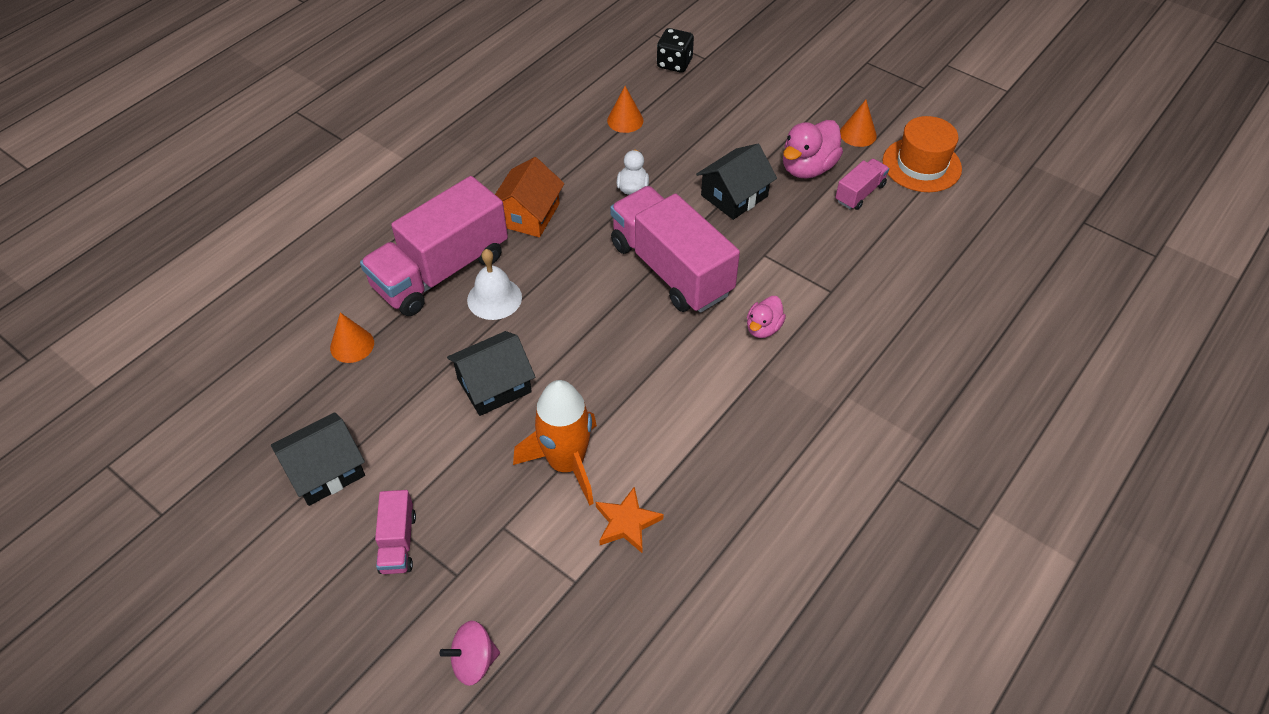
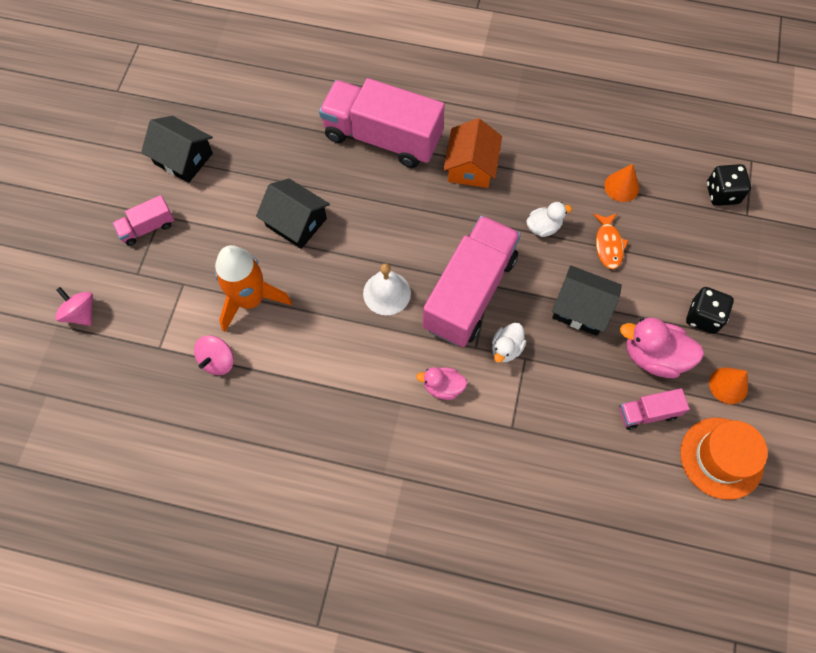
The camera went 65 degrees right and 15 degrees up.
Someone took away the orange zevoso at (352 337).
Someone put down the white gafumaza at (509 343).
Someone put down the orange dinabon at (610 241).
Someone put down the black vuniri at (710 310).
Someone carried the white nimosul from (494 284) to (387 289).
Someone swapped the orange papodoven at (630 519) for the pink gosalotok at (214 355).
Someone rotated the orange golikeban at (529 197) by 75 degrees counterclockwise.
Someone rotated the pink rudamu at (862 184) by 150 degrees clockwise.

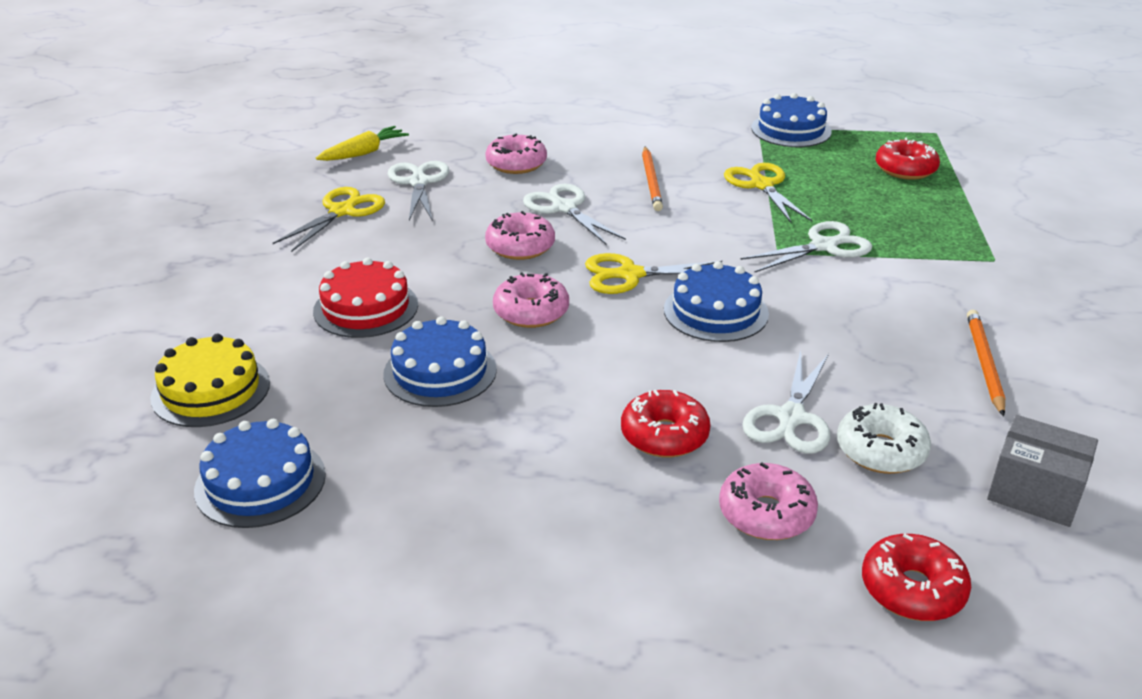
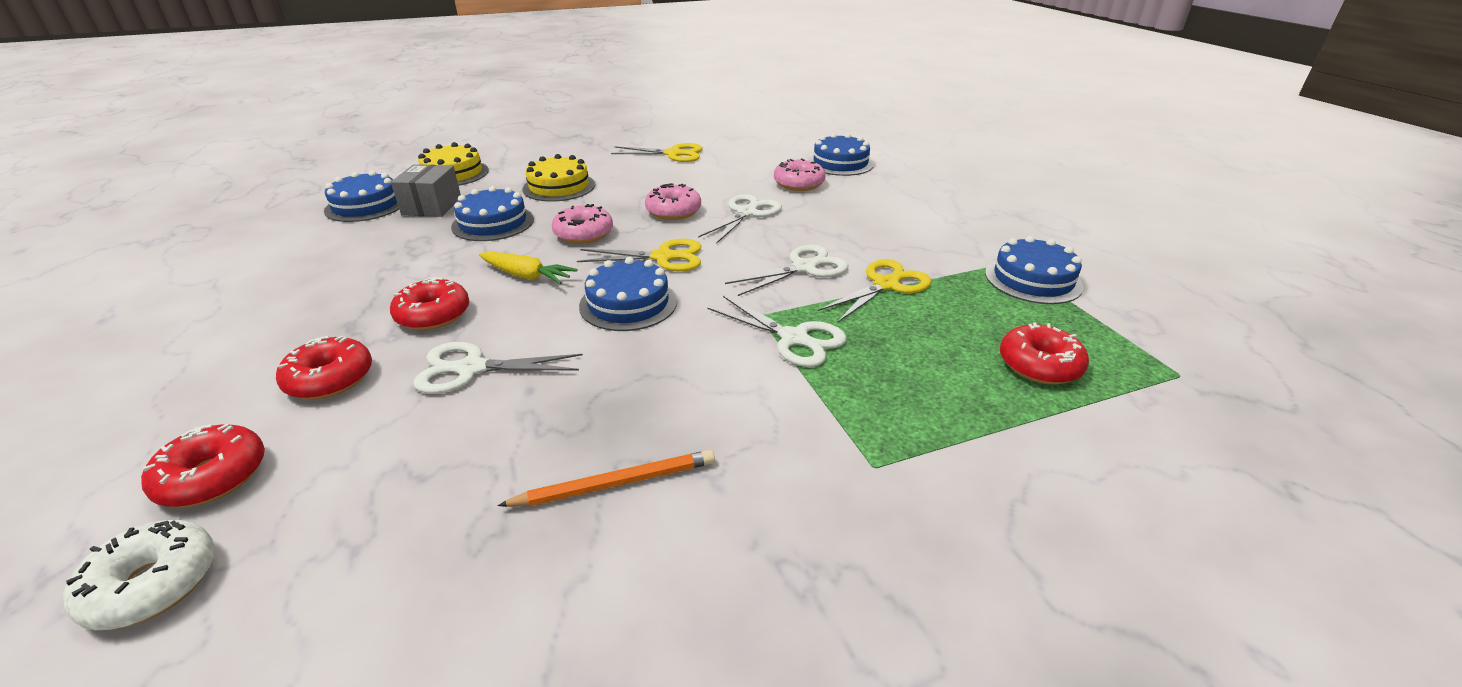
The camera went 65 degrees right and 0 degrees up.
Someone took away the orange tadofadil at (652 179).
Someone put down the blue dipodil at (841 154).
Someone carried the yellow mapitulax from (362 143) to (528 268).
Someone carried the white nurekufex from (419 190) to (787 270).
Someone carried the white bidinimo from (884 438) to (139 575).
Someone carried the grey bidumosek from (1042 471) to (426 190).
Someone repainted the red dipodil at (365 298), which became the yellow dipodil at (558 178).
Someone repainted the pink bidinimo at (768 501), which became the red bidinimo at (324 368).
Someone rotated the yellow nurekufex at (653 273) by 120 degrees clockwise.

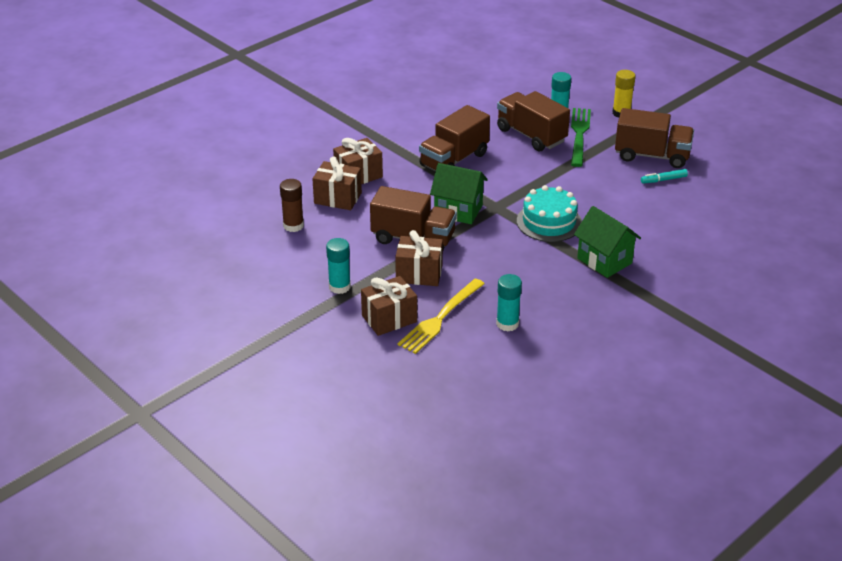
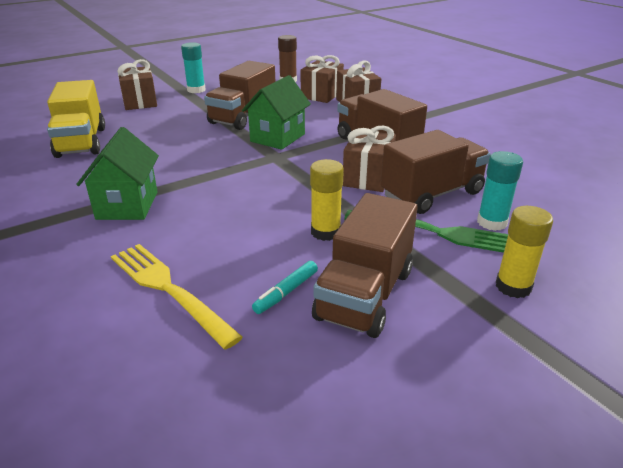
The camera went 100 degrees right and 5 degrees down.
Someone took away the turquoise dipodil at (549 213).
Someone put down the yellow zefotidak at (327 200).
Someone carried the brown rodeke from (419 258) to (369 158).
Someone carried the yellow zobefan from (441 316) to (177 297).
Someone swapped the turquoise zefotidak at (509 303) for the yellow rudamu at (76 119).
Someone rotated the green golikeban at (607 242) by 60 degrees counterclockwise.
Someone rotated the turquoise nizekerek at (664 176) by 135 degrees counterclockwise.

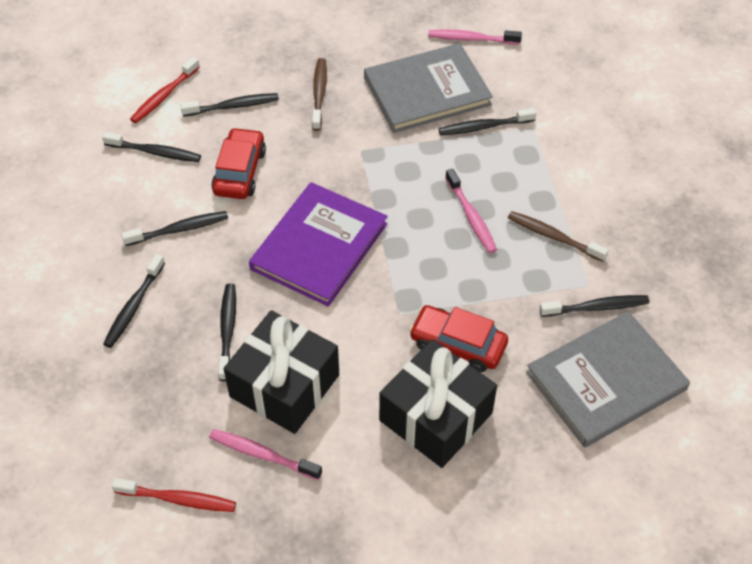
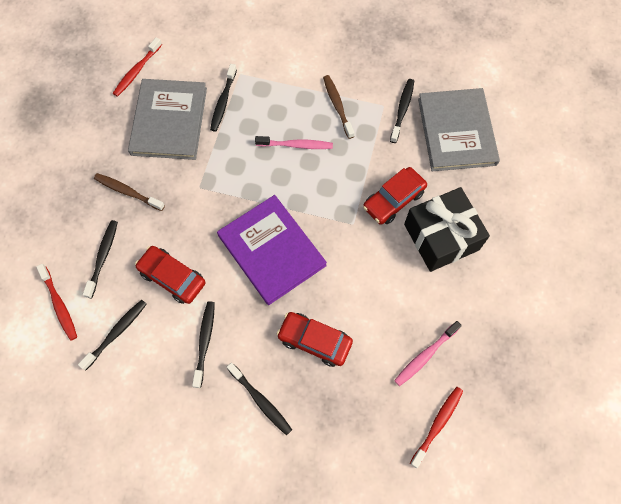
The camera went 65 degrees left and 15 degrees up.
Someone took away the black rodeke at (281 372).
Someone swapped the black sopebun at (227 332) for the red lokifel at (315 339).
Someone repainted the pink sopebun at (475 37), which became the red sopebun at (137 67).
Someone rotated the brown sopebun at (558 236) by 105 degrees clockwise.

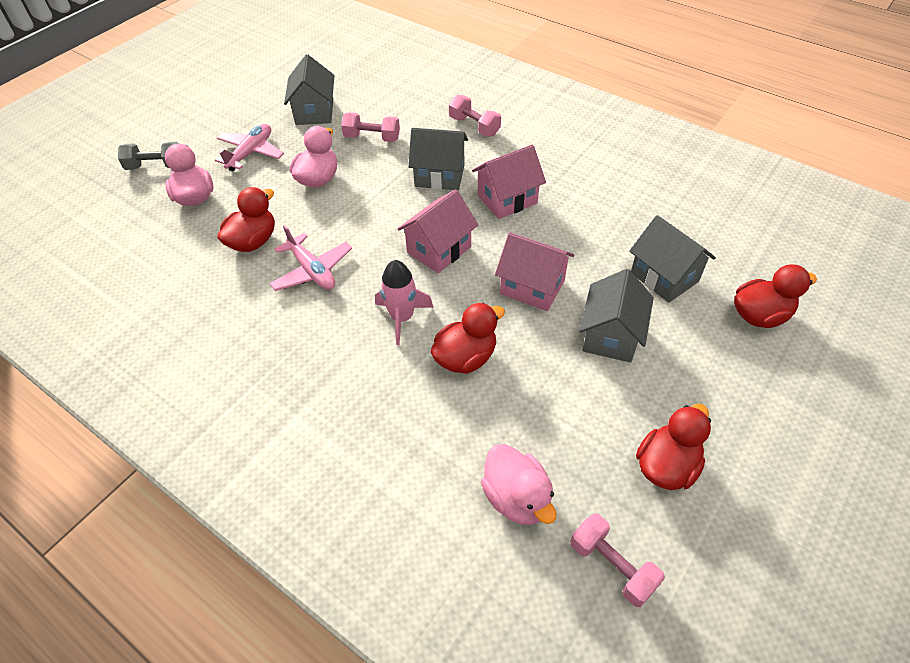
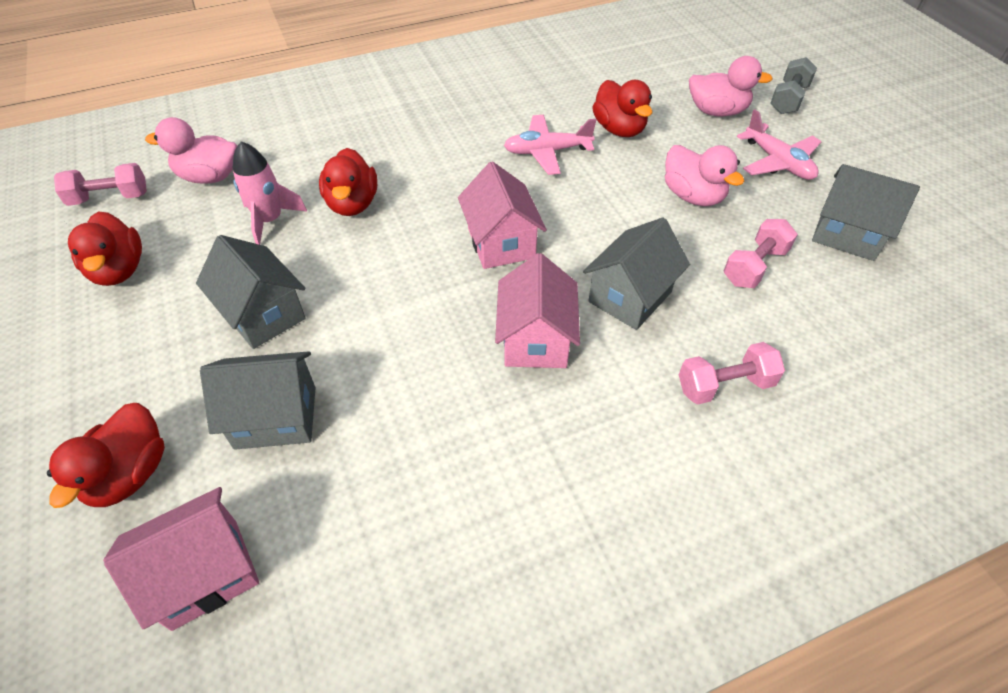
The camera went 120 degrees right and 0 degrees up.
Someone carried the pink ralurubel from (404 302) to (270 193).
Someone carried the pink golikeban from (534 271) to (181 559).

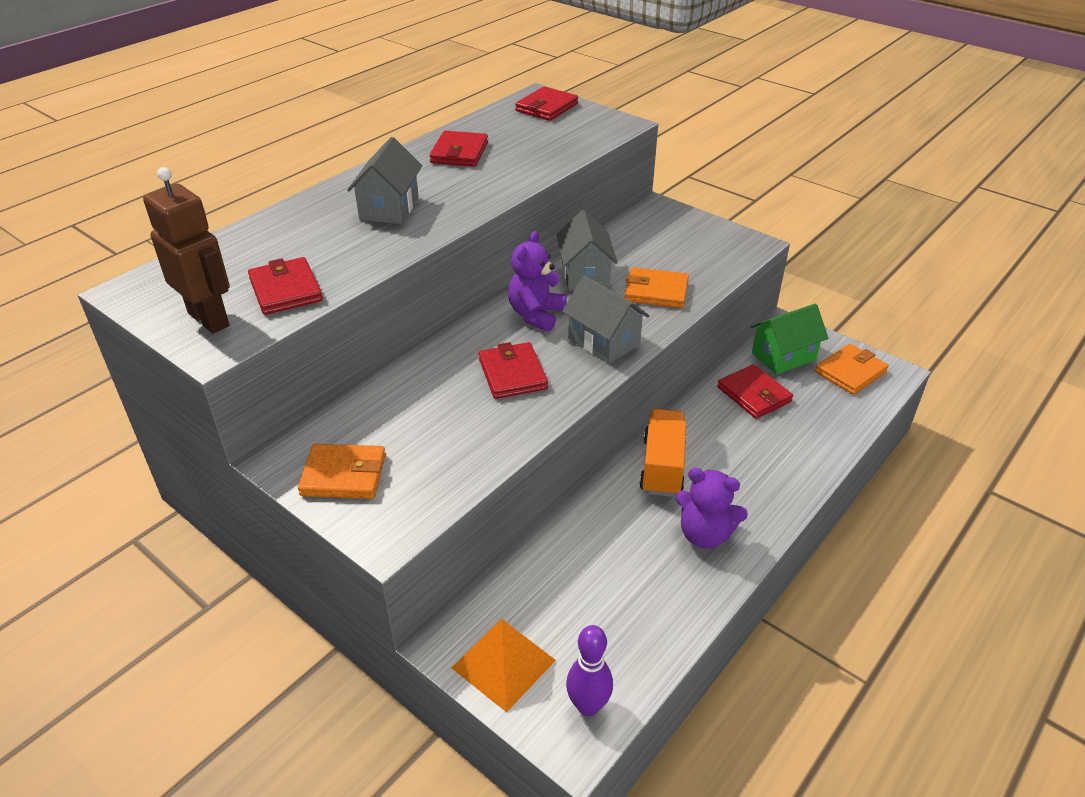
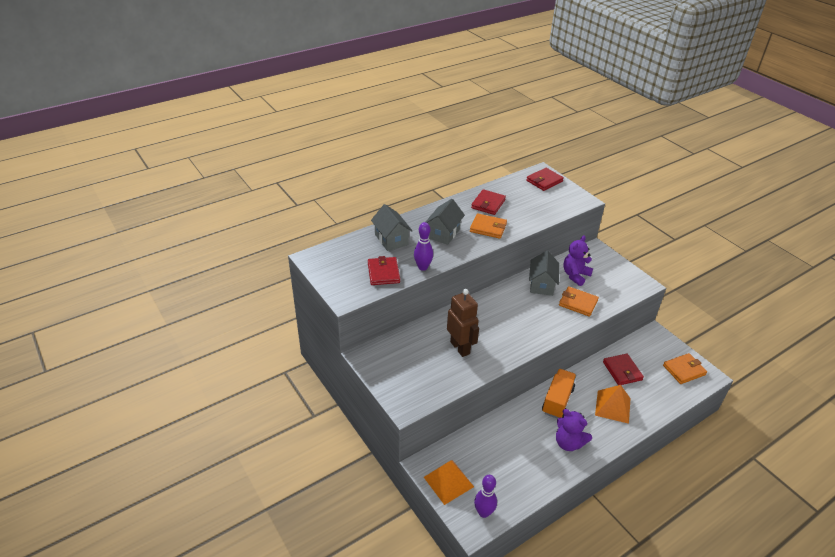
The camera went 15 degrees right and 0 degrees up.
Someone took away the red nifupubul at (513 370).
Someone took away the green golikeban at (789 339).
Someone put down the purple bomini at (423 246).
Someone put down the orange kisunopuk at (613 404).
Someone carried the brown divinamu from (186 250) to (463 323).
Someone carried the orange nifupubul from (342 471) to (488 226).
Someone carried the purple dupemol from (537 281) to (578 260).
Someone carried the grey golikeban from (605 319) to (392 227).

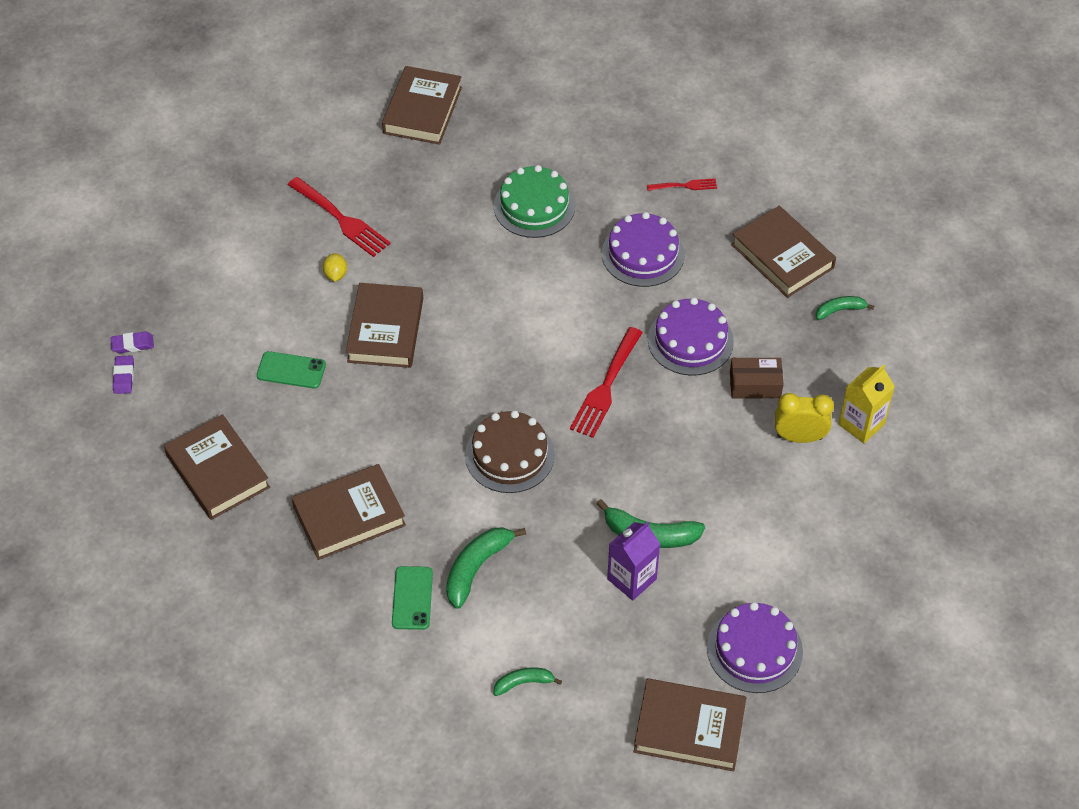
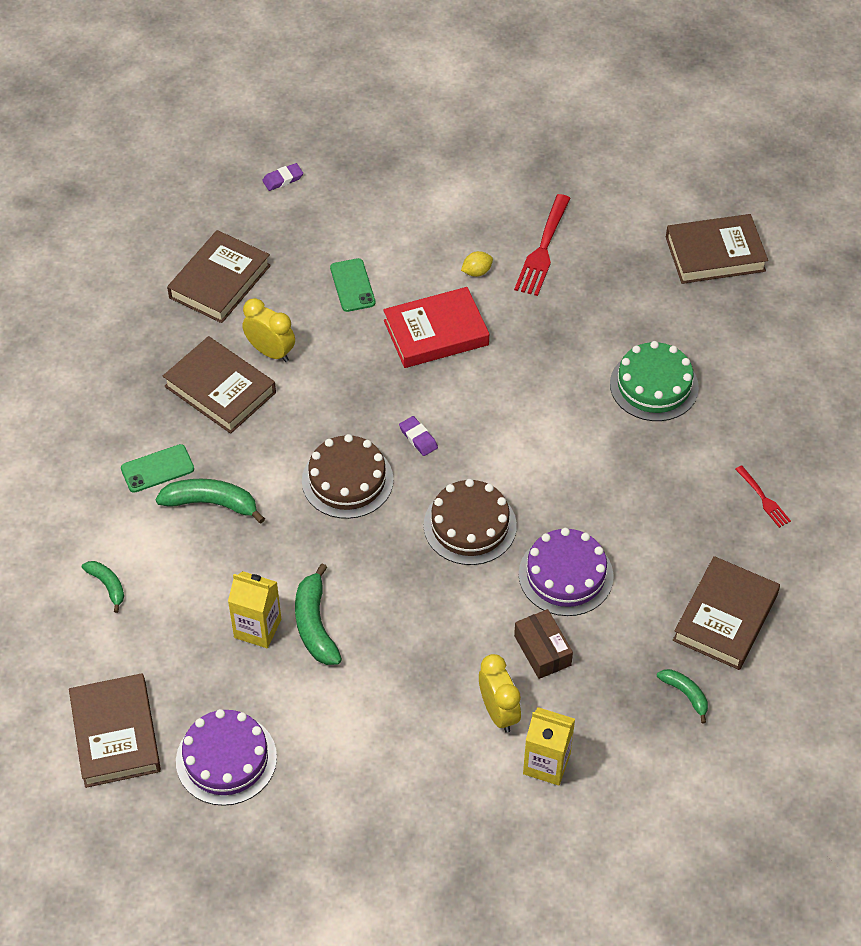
The camera went 65 degrees right and 0 degrees up.
Someone took away the purple dipodil at (643 249).
Someone put down the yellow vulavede at (268 330).
Someone carried the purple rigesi from (132 342) to (418 436).
Someone swapped the red zobefan at (606 382) for the brown dipodil at (470 522).
Someone repainted the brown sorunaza at (384 325), which became the red sorunaza at (436 327).
Someone repainted the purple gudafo at (633 561), which became the yellow gudafo at (254 609).

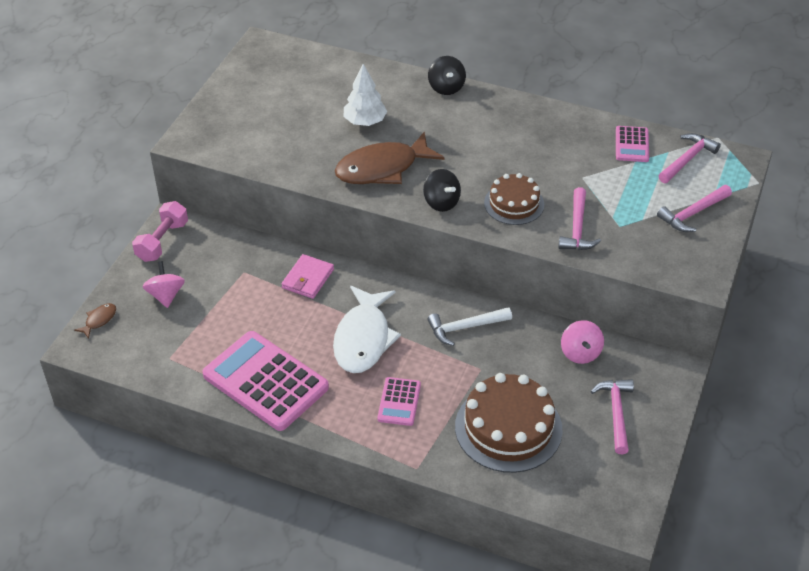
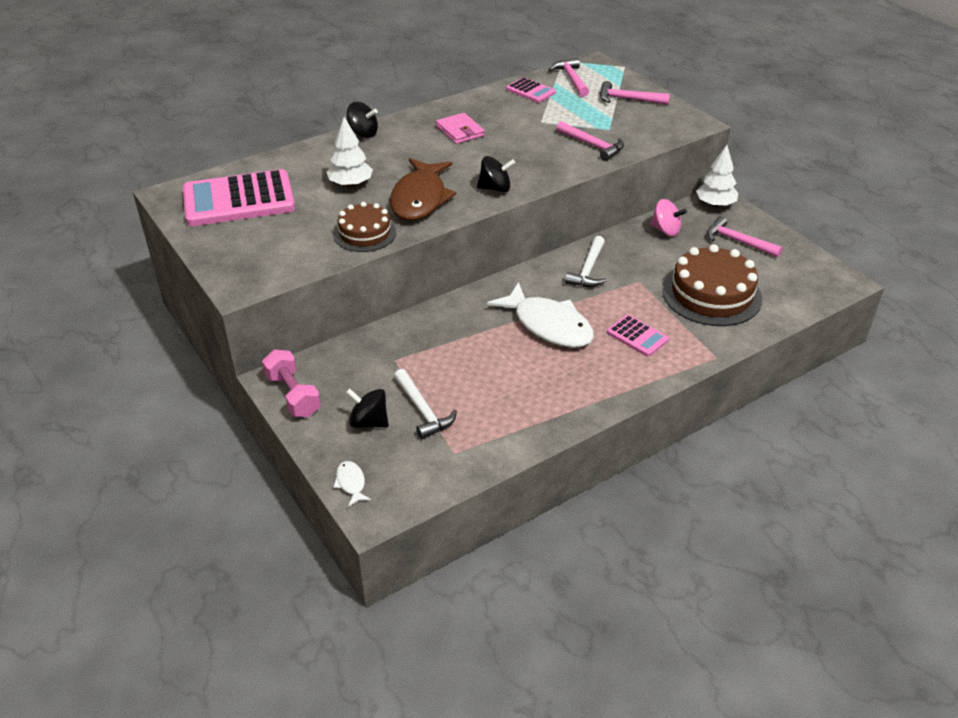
The camera went 55 degrees left and 5 degrees down.
Someone put down the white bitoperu at (425 404).
Someone put down the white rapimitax at (717 176).
Someone carried the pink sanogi from (265 381) to (239 197).
Someone carried the pink nifupubul from (307 276) to (460 128).
Someone carried the brown dipodil from (514 199) to (364 227).
Someone repainted the brown dinabon at (95 321), which became the white dinabon at (352 484).
Someone repainted the pink gosalotok at (164 284), which became the black gosalotok at (367 408).
Someone rotated the pink bitoperu at (694 208) by 105 degrees clockwise.

